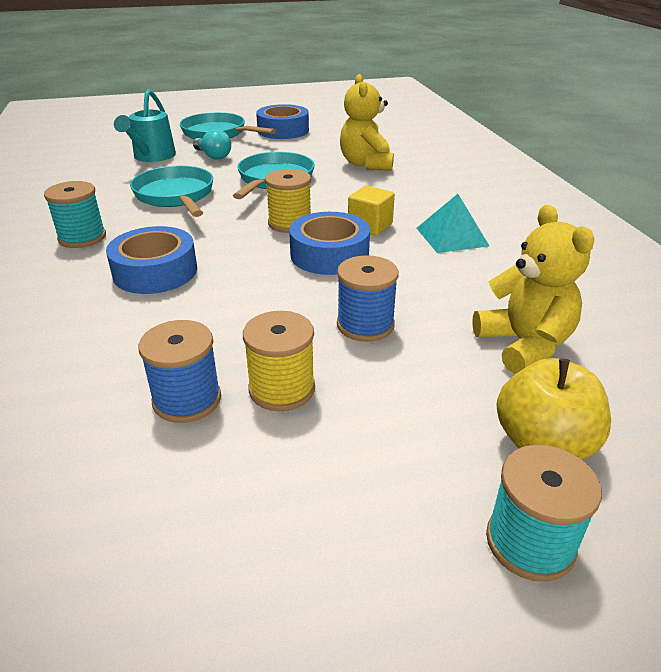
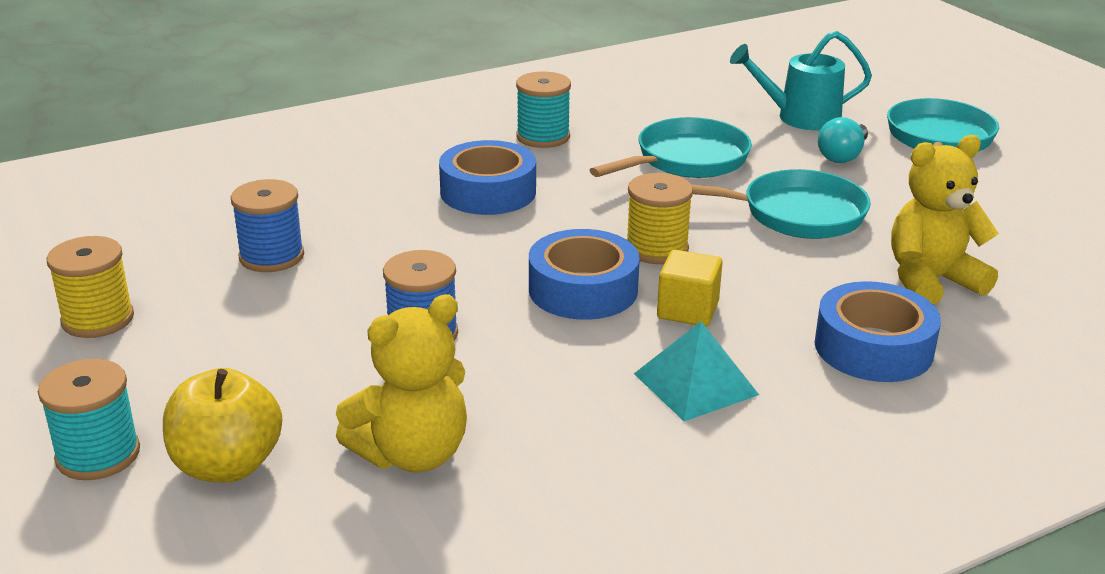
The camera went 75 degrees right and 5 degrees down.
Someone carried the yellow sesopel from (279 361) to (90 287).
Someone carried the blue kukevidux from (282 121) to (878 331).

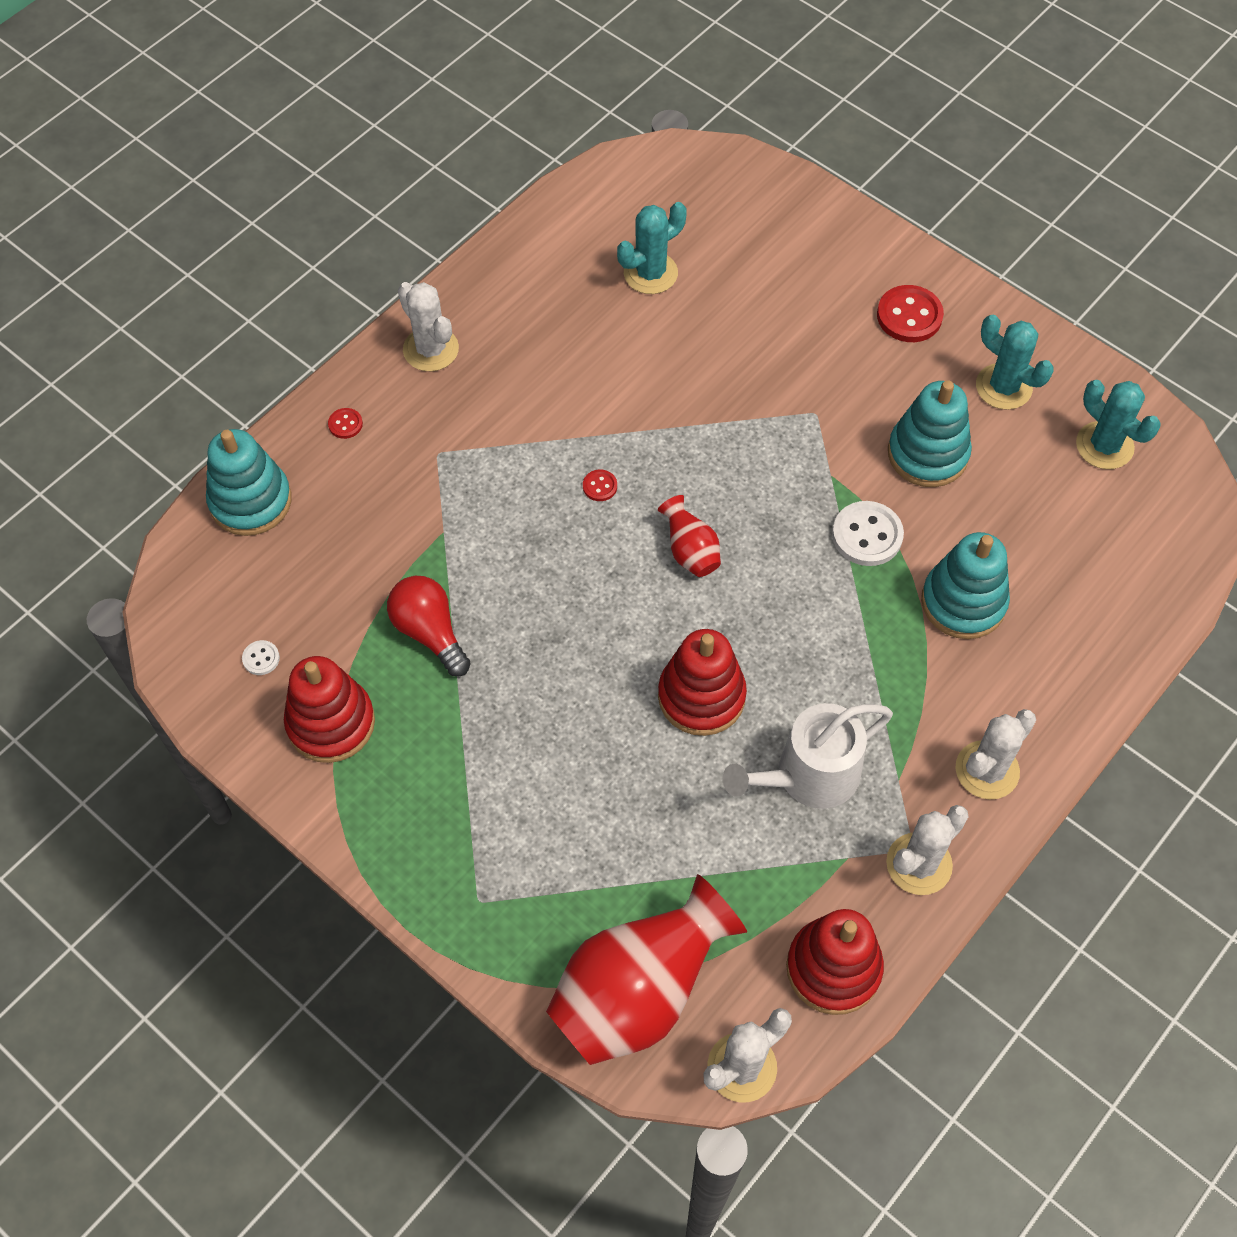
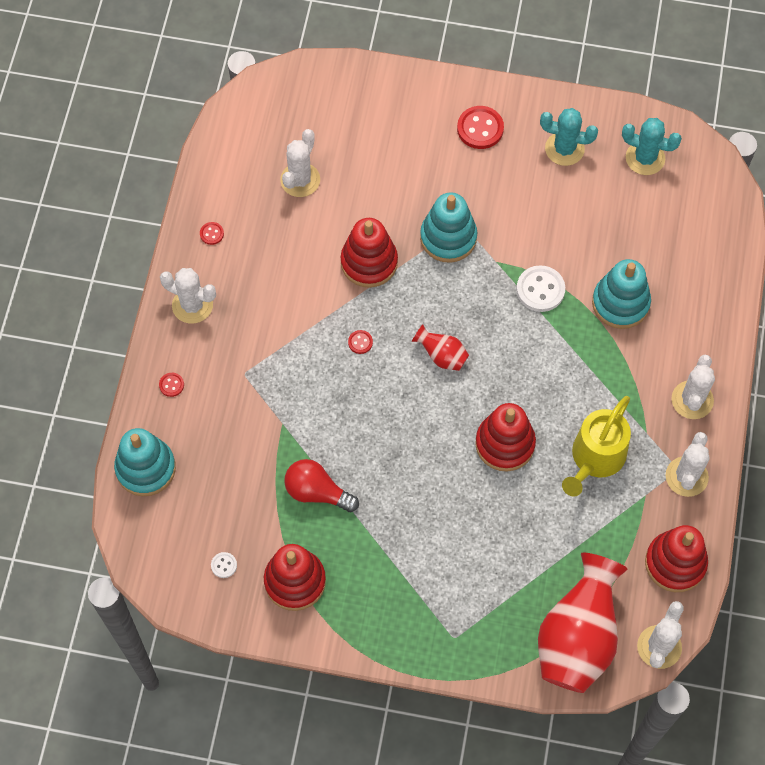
The camera went 30 degrees left and 5 degrees up.
Someone put down the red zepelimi at (212 233).
Someone put down the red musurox at (369 253).
Someone carried the turquoise musurox from (930 433) to (448 227).
Someone repainted the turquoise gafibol at (652 248), which became the white gafibol at (300 163).
Someone repainted the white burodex at (808 756), which became the yellow burodex at (596 446).

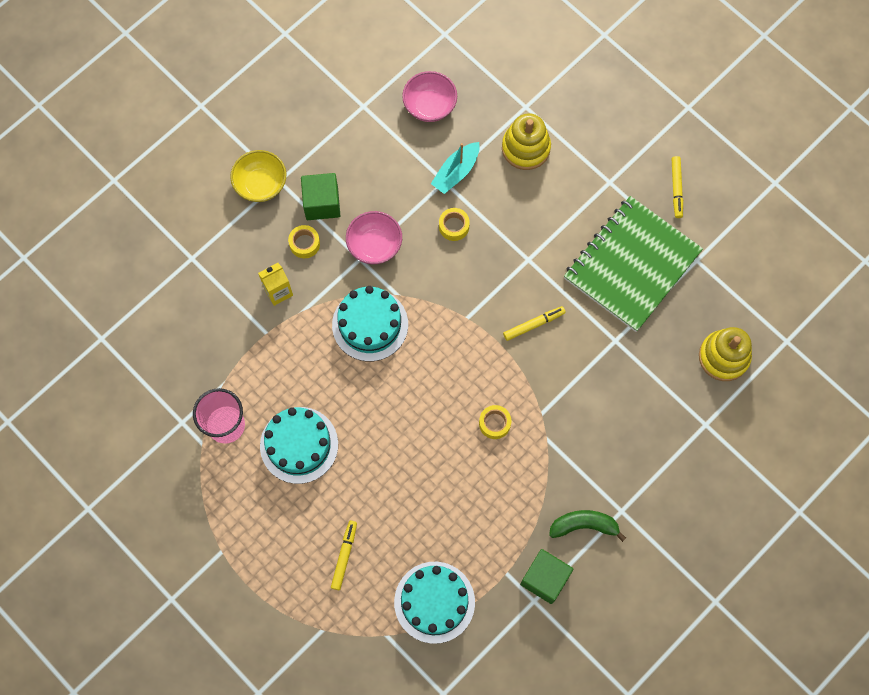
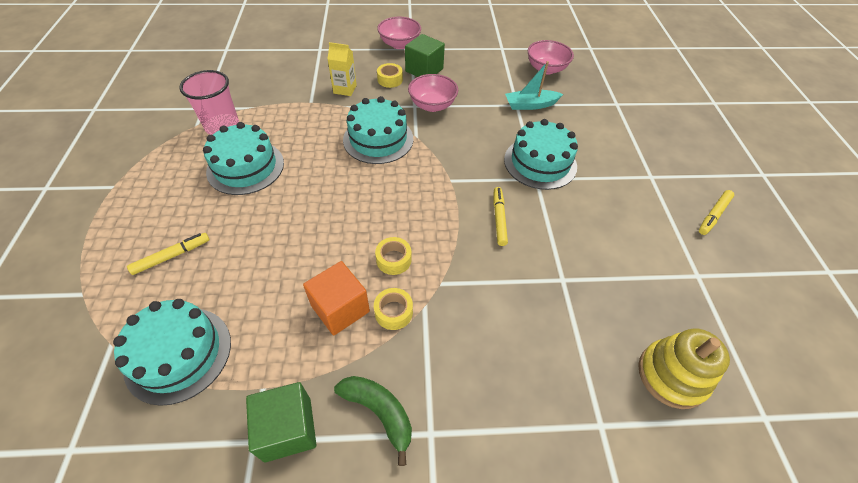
The camera went 40 degrees right and 20 degrees down.
Someone took away the yellow musurox at (526 141).
Someone took away the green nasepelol at (633 264).
Someone put down the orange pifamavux at (336 298).
Someone put down the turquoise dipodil at (541 154).
Someone carried the yellow kukevidux from (454 224) to (393 309).
Someone repainted the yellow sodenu at (258 176), which became the pink sodenu at (399 33).
Someone rotated the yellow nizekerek at (534 323) by 105 degrees counterclockwise.

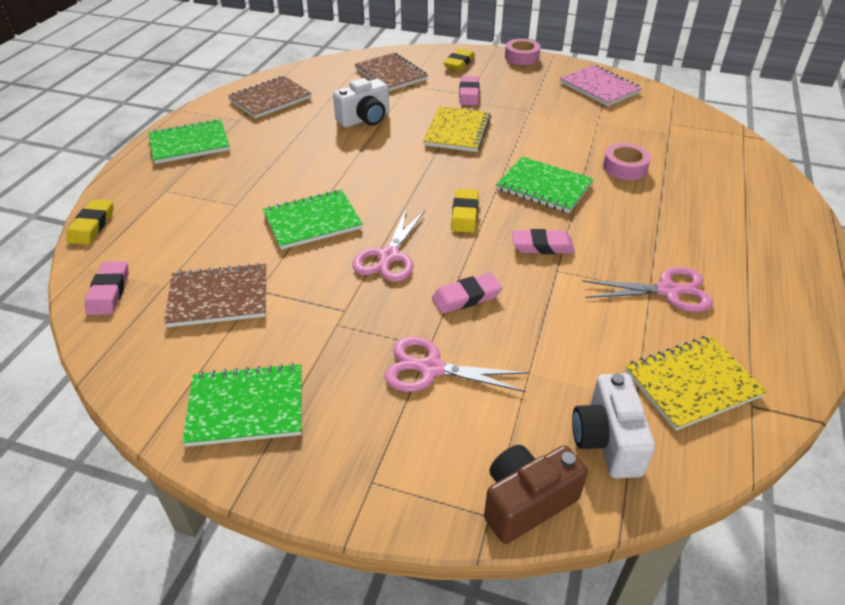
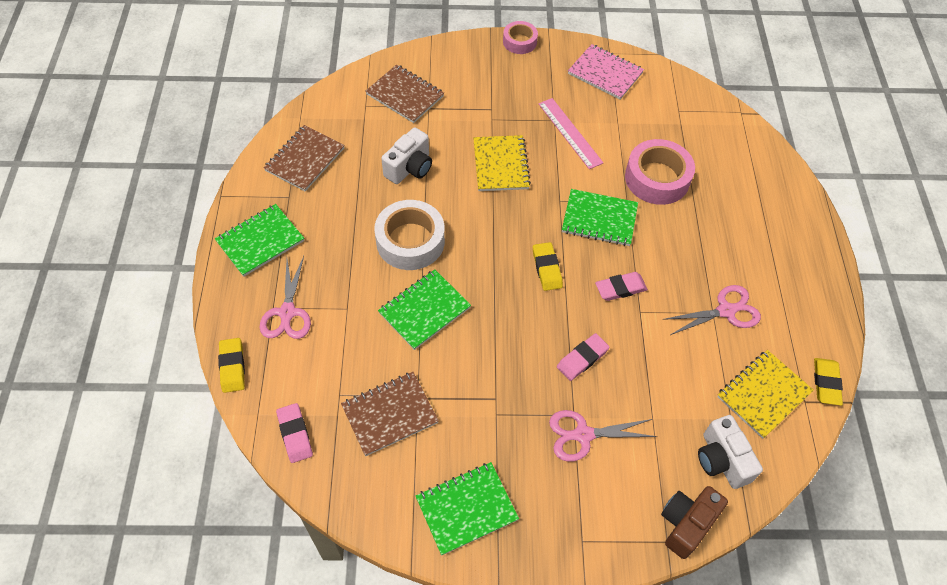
The camera went 20 degrees left and 15 degrees up.
Someone took away the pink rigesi at (469 90).
Someone put down the white kukevidux at (409 235).
Someone put down the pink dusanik at (571 133).
Someone carried the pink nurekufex from (389 245) to (285 297).
Someone carried the yellow rigesi from (459 59) to (828 382).
Someone scaled the pink kukevidux at (627 161) by 1.70.

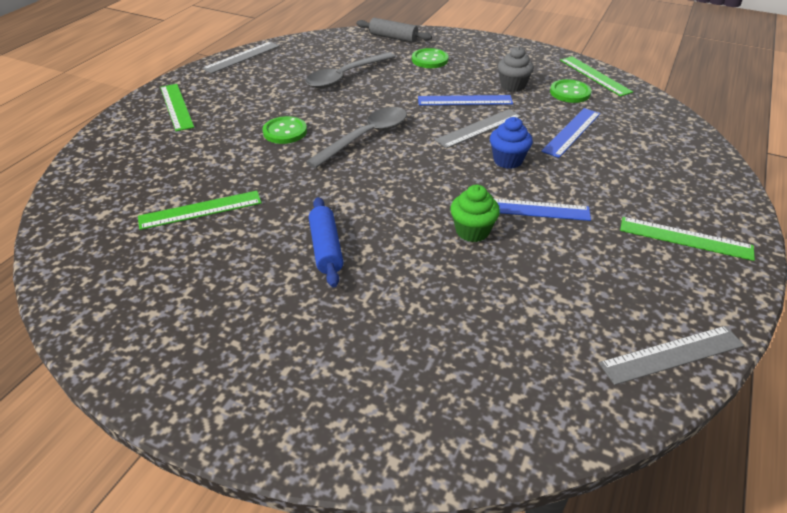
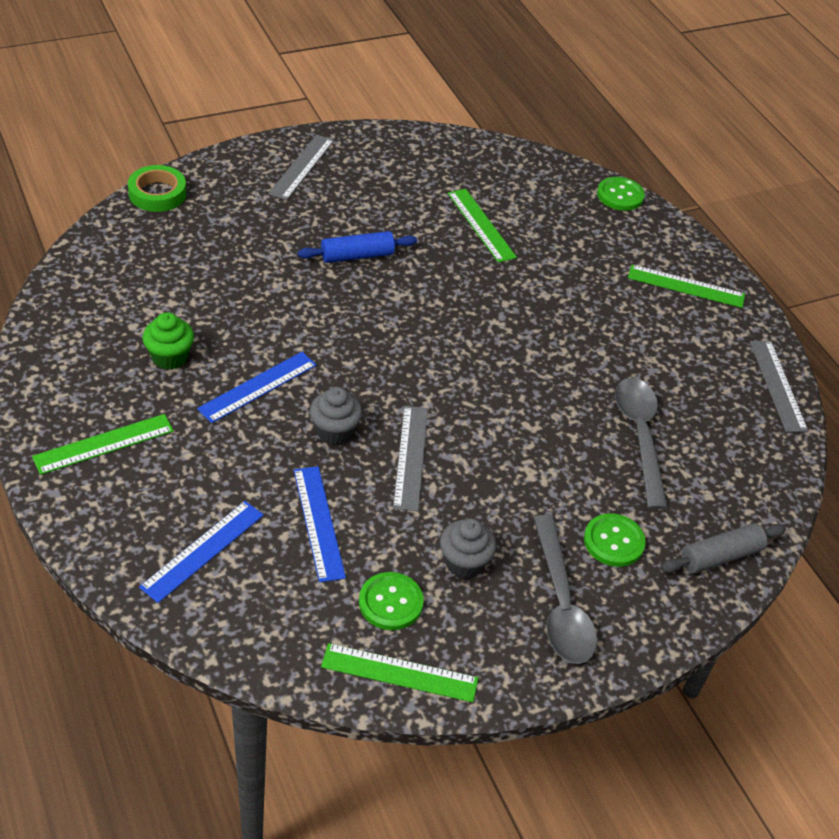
The camera went 125 degrees right and 5 degrees up.
Someone put down the green kukevidux at (157 188).
Someone carried the green zepelimi from (284 130) to (621 194).
Someone carried the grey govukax from (356 138) to (565 589).
Someone carried the blue dusanik from (465 100) to (201 552).
Someone carried the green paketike from (475 213) to (168 341).
Someone carried the grey dusanik from (671 355) to (301 167).
Someone repainted the blue paketike at (511 143), which became the grey paketike at (336 416).
Someone rotated the green dusanik at (200 210) by 45 degrees counterclockwise.
Someone rotated the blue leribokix at (326 242) by 45 degrees counterclockwise.

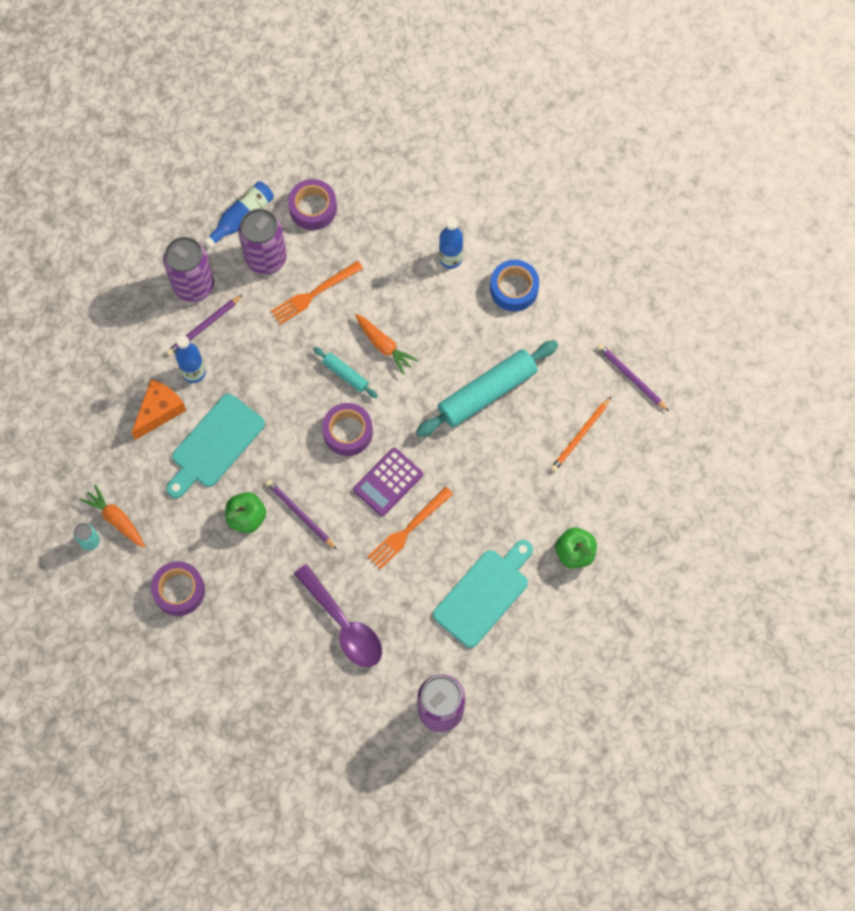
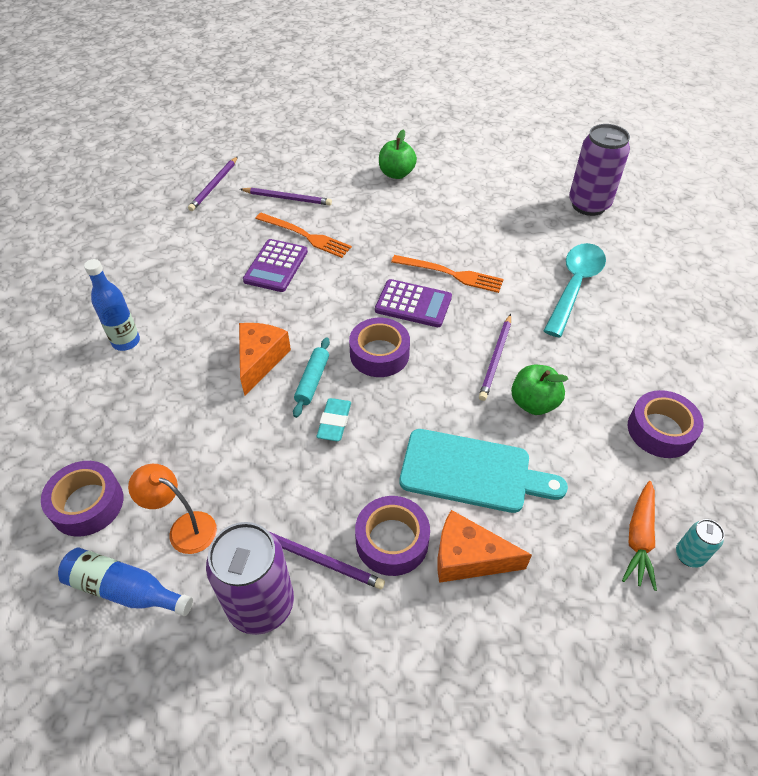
The camera went 115 degrees left and 20 degrees down.
Someone took away the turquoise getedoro at (483 594).
Someone took away the blue kukevidux at (514 286).
Someone put down the turquoise rigesi at (334 419).
Someone carried the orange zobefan from (317 293) to (303 235).
Someone swapped the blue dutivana at (190 359) for the purple kukevidux at (392 536).
Someone swapped the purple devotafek at (262 242) for the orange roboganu at (172 509).
Someone swapped the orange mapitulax at (387 344) for the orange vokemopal at (265 359).
Someone swapped the turquoise leribokix at (487 388) for the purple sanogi at (275 265).
Someone repainted the purple govukax at (338 615), which became the turquoise govukax at (575 290).
Someone repainted the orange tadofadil at (581 434), which became the purple tadofadil at (286 196).

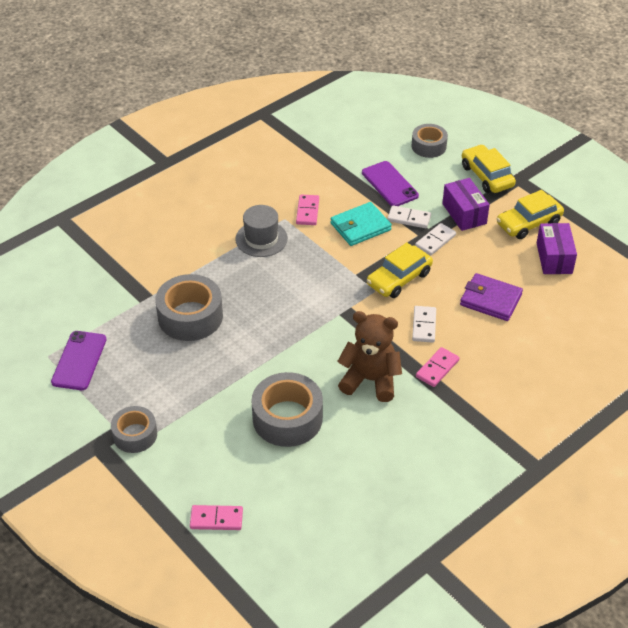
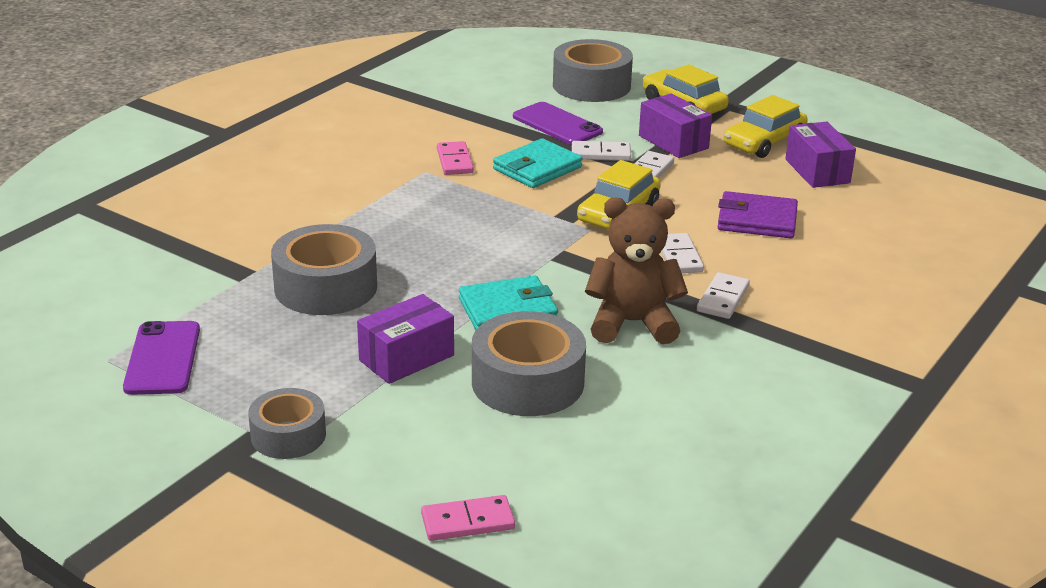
The camera went 15 degrees left and 15 degrees down.
Someone took away the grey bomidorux at (261 231).
Someone put down the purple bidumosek at (405 339).
Someone put down the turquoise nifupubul at (508 302).
Someone repainted the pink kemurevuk at (438 367), which became the white kemurevuk at (723 295).
Someone scaled the grey kukevidux at (430 141) by 1.61.

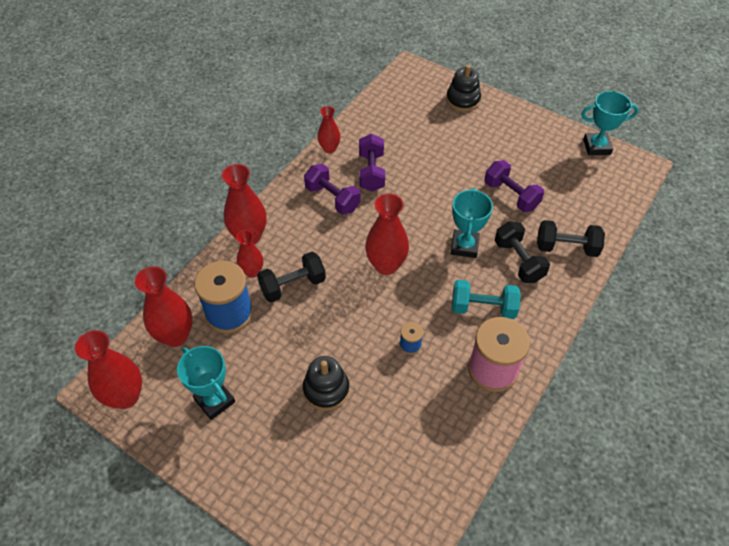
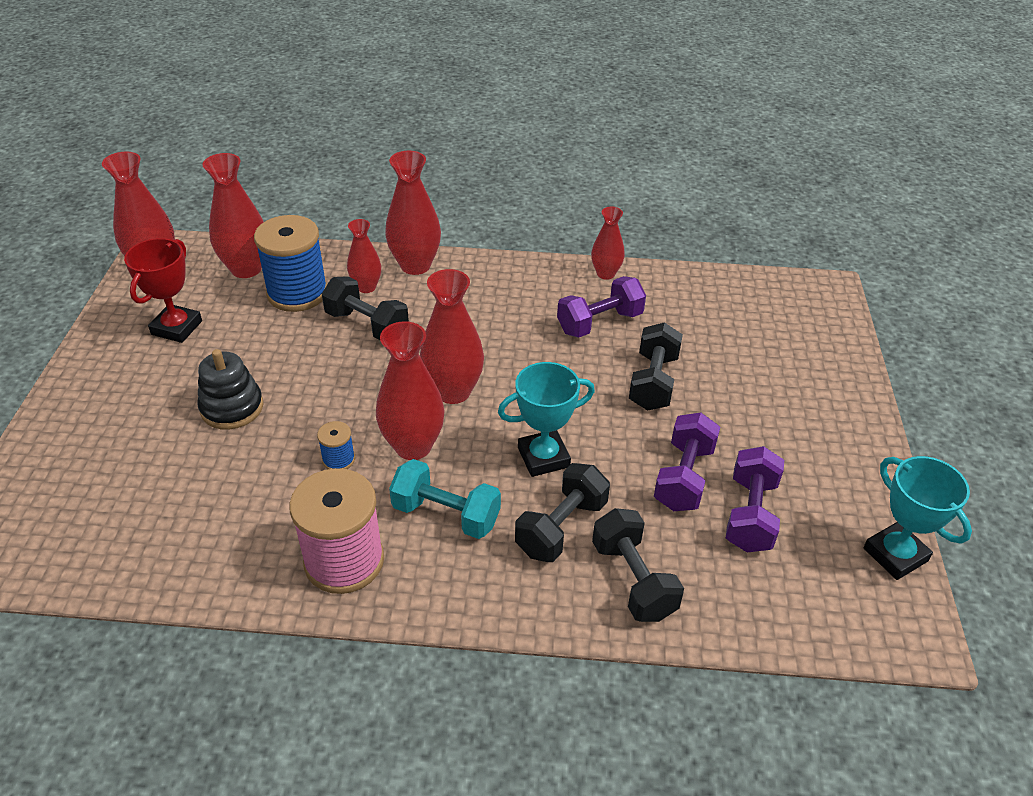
The camera went 60 degrees right and 10 degrees down.
Someone took away the black musurox at (463 88).
Someone put down the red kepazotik at (410 390).
Someone put down the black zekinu at (656 366).
Someone carried the purple zekinu from (332 189) to (755 499).
Someone repainted the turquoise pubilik at (206 383), which became the red pubilik at (163 290).
Someone rotated the turquoise zekinu at (486 299) by 45 degrees counterclockwise.

